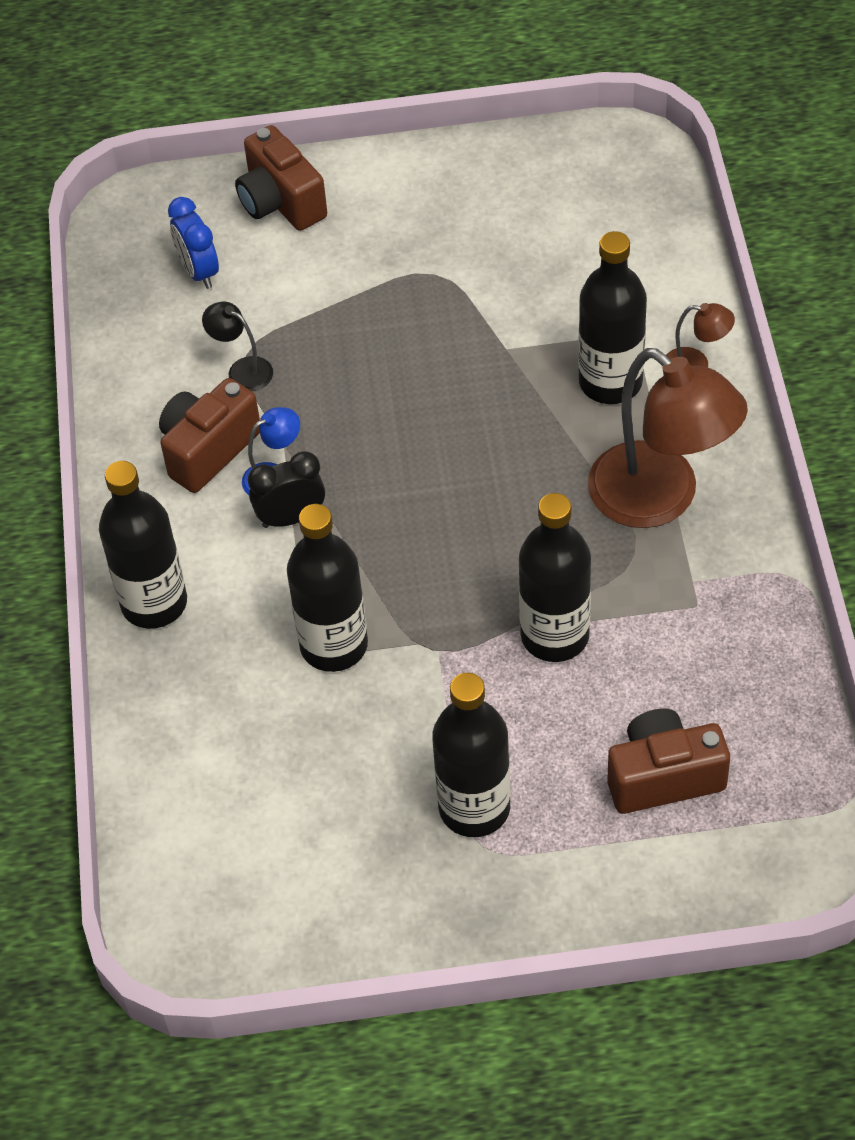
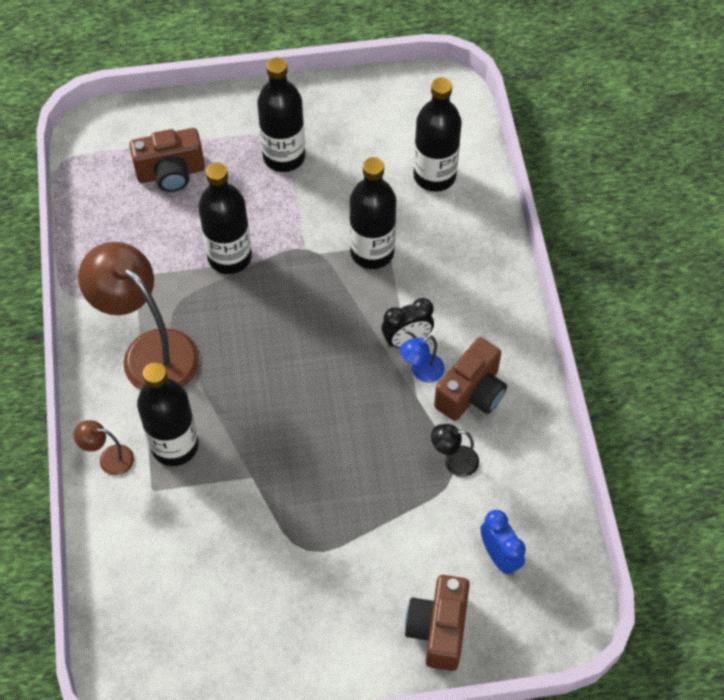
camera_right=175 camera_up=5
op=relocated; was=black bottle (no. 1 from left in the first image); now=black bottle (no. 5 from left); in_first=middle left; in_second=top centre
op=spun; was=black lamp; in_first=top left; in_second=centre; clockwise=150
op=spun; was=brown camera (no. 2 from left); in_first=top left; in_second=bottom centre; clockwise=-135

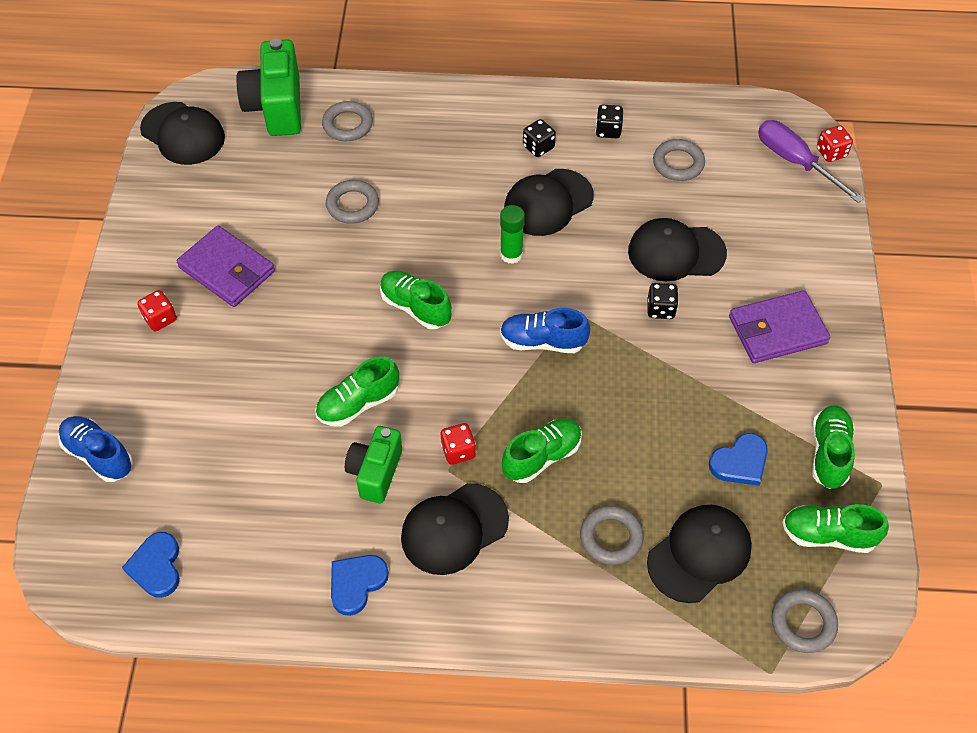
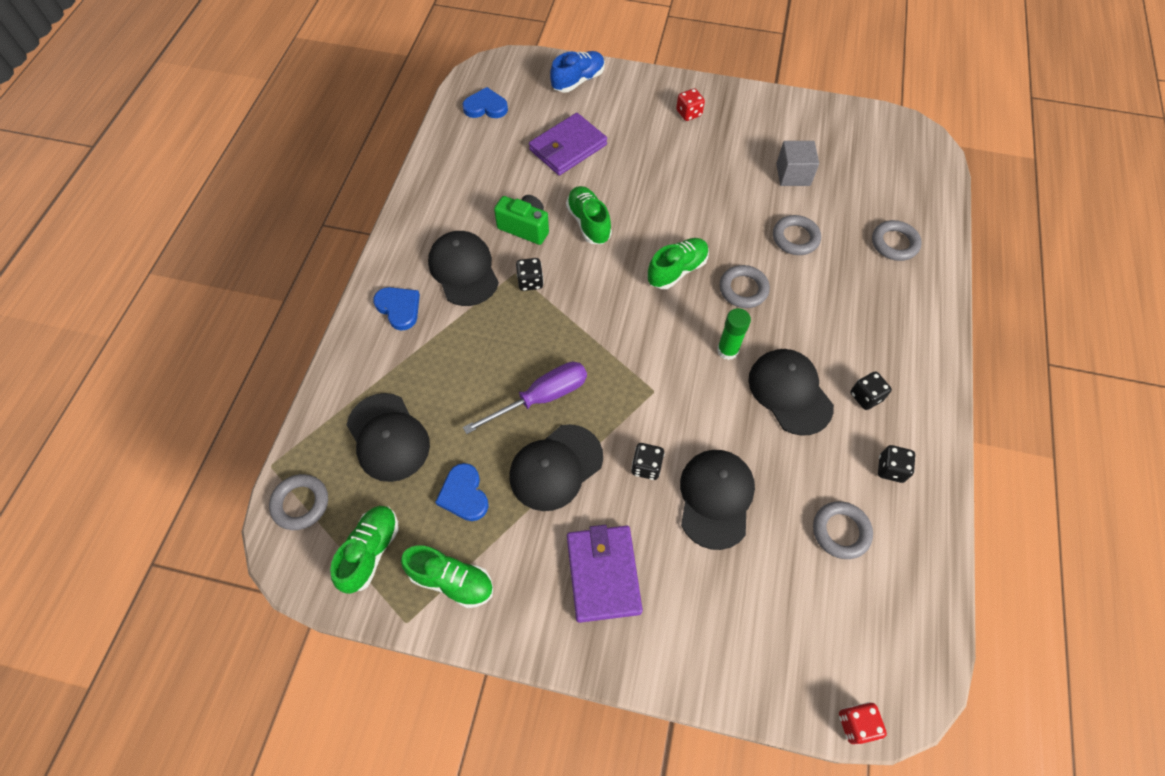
camera_right=100 camera_up=5
op=relocated; was=black cap (no. 1 from left in the first image); now=black cap (no. 3 from left); in_first=top left; in_second=centre
op=relocated; was=purple wallet (no. 1 from left); in_first=middle left; in_second=top centre
op=missing; was=green camera (no. 1 from left); in_first=top left
op=relocated; was=blue heart (no. 2 from left in the first image); now=blue heart (no. 1 from left); in_first=bottom centre; in_second=centre
op=colour; was=red dice (no. 2 from left); now=black dice (no. 1 from left); in_first=centre; in_second=centre
op=missing; was=blue shoe (no. 2 from left); in_first=centre
op=missing; was=green shoe (no. 3 from left); in_first=centre
op=relocated; was=grey ring (no. 3 from left in the first image); now=grey ring (no. 2 from left); in_first=bottom centre; in_second=centre
op=relocated; was=purple screwdriver; in_first=top right; in_second=centre
op=appeared; now=grey cube; in_second=top right

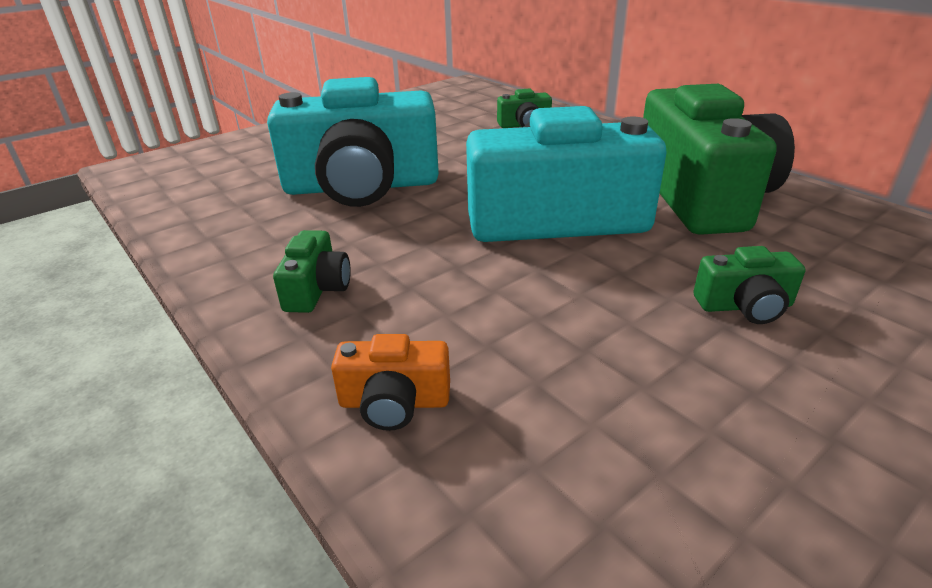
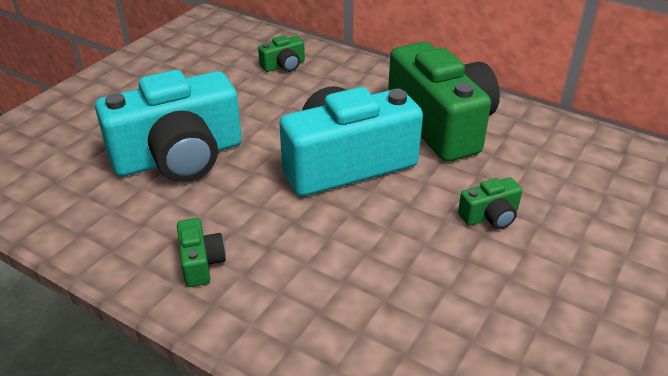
camera_right=-20 camera_up=5
op=missing; was=orange camera; in_first=centre

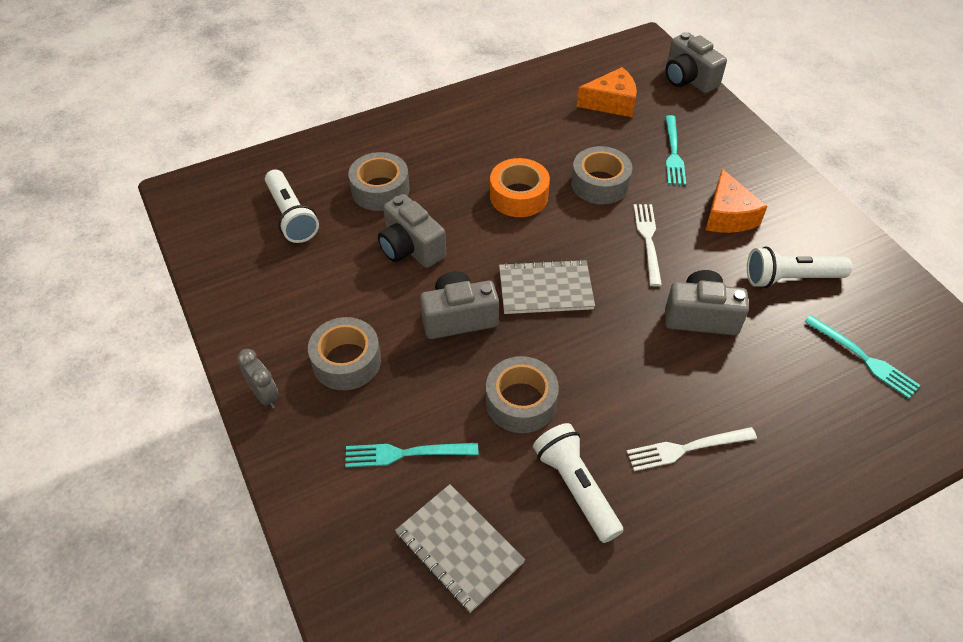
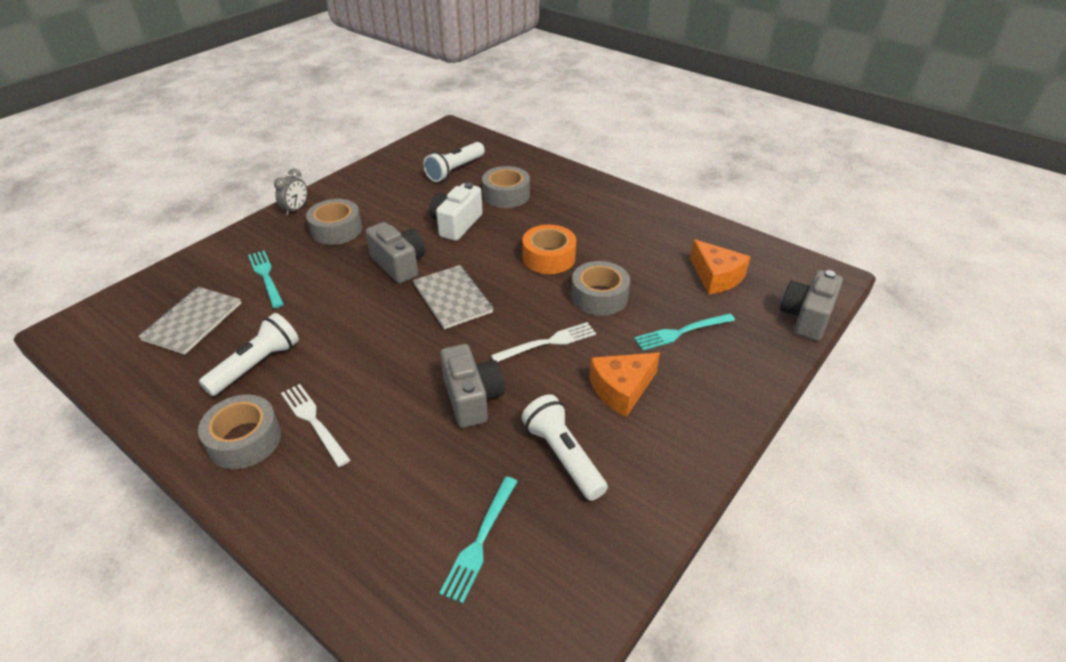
camera_right=65 camera_up=-10
op=colour; was=grey camera (no. 1 from left); now=white camera; in_first=centre; in_second=top centre
op=relocated; was=grey tape (no. 3 from left in the first image); now=grey tape (no. 1 from left); in_first=centre; in_second=middle left

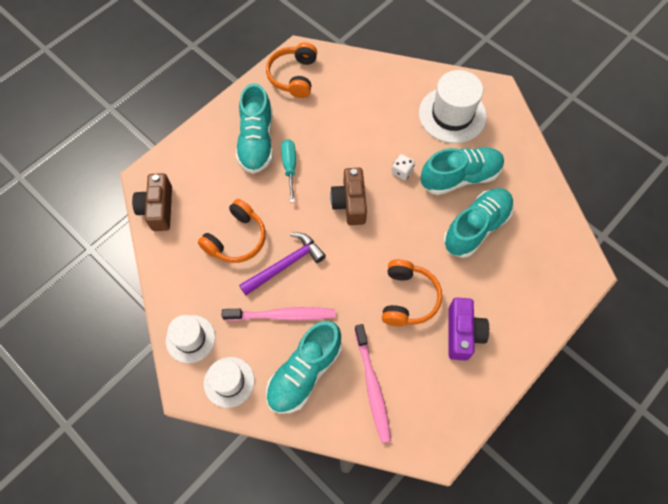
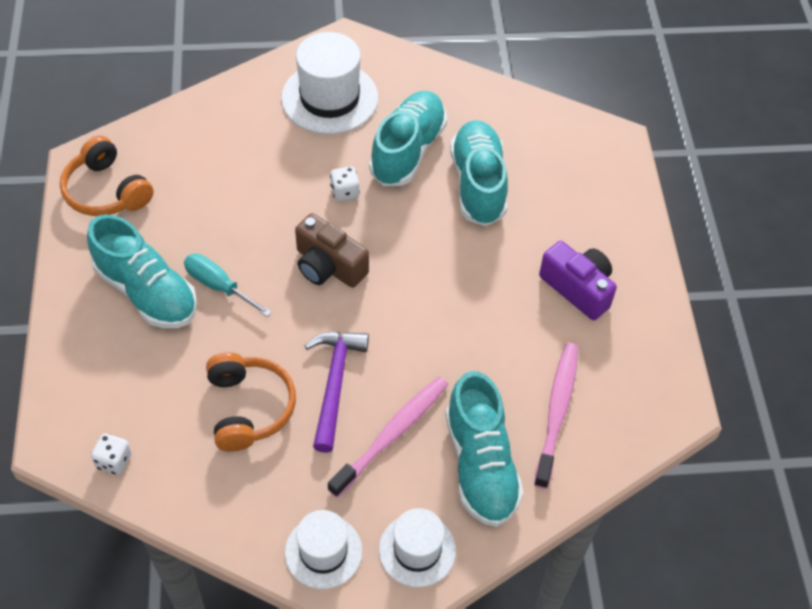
camera_right=-50 camera_up=-10
op=exchanged; was=brown camera (no. 1 from left); now=white dice (no. 1 from left); in_first=middle left; in_second=bottom left
op=spun; was=pink toothbrush (no. 2 from left); in_first=bottom centre; in_second=bottom right; clockwise=-105
op=missing; was=orange headphones (no. 3 from left); in_first=centre

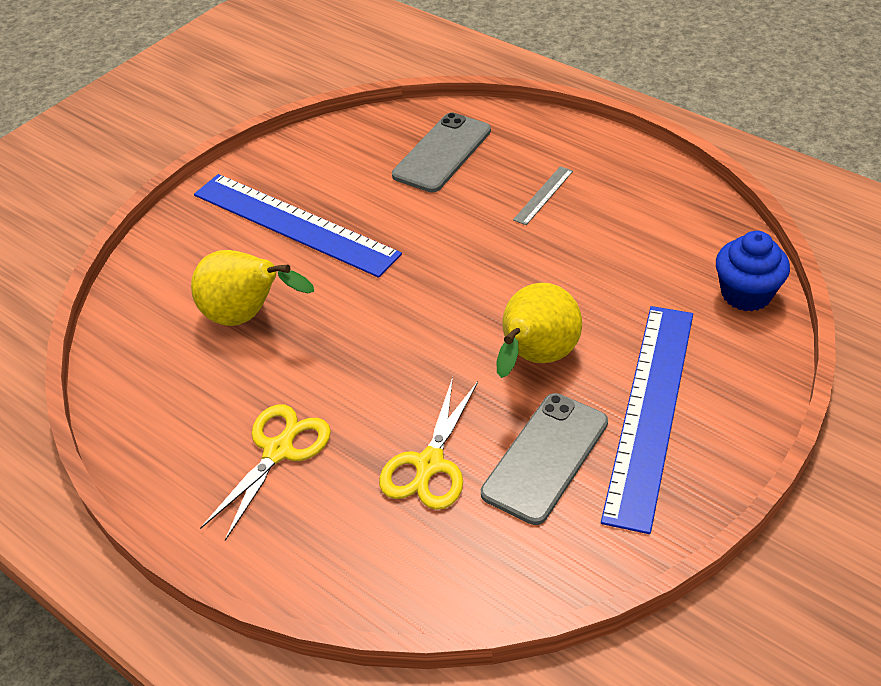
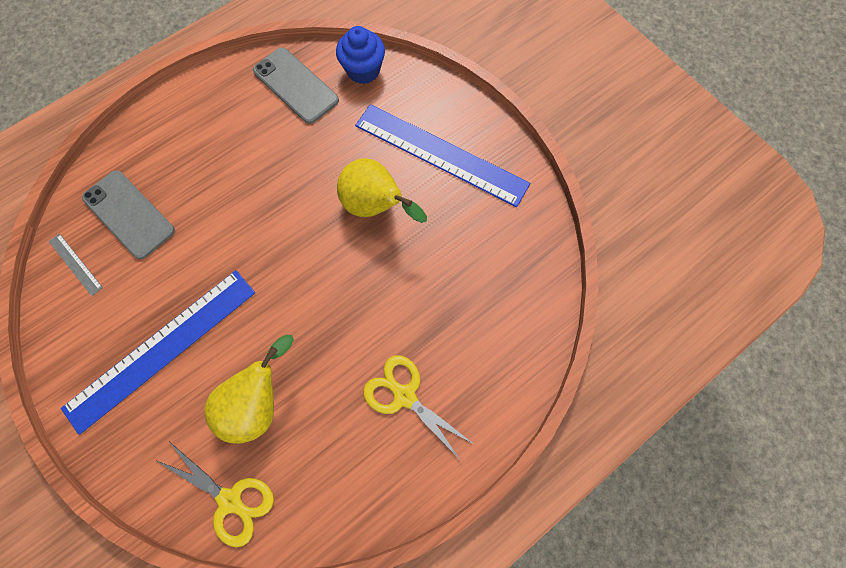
camera_right=-80 camera_up=25
op=relocated; was=yellow scissors (no. 2 from left in the first image); now=yellow scissors (no. 1 from left); in_first=centre; in_second=bottom left
op=relocated; was=grey phone (no. 2 from left); in_first=bottom centre; in_second=top centre
op=relocated; was=grey ruler; in_first=top centre; in_second=middle left

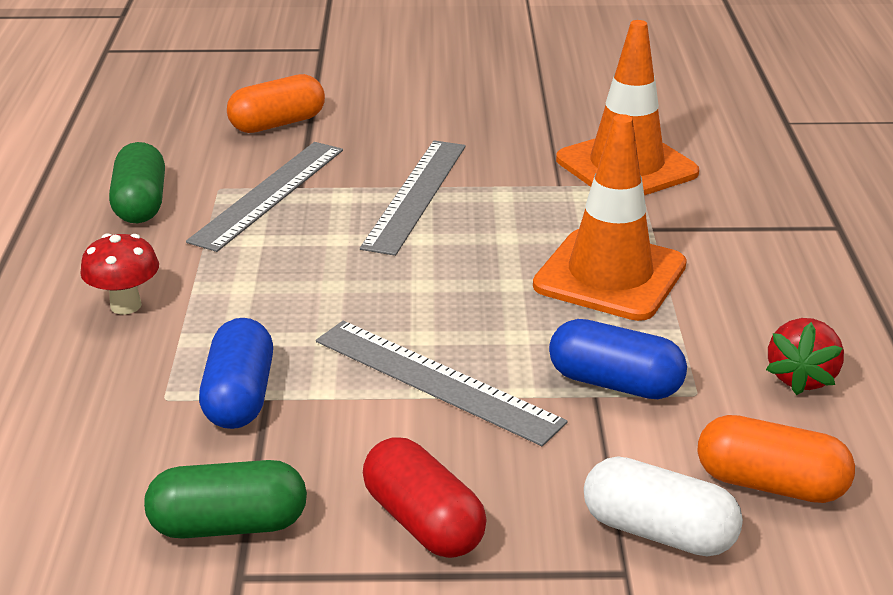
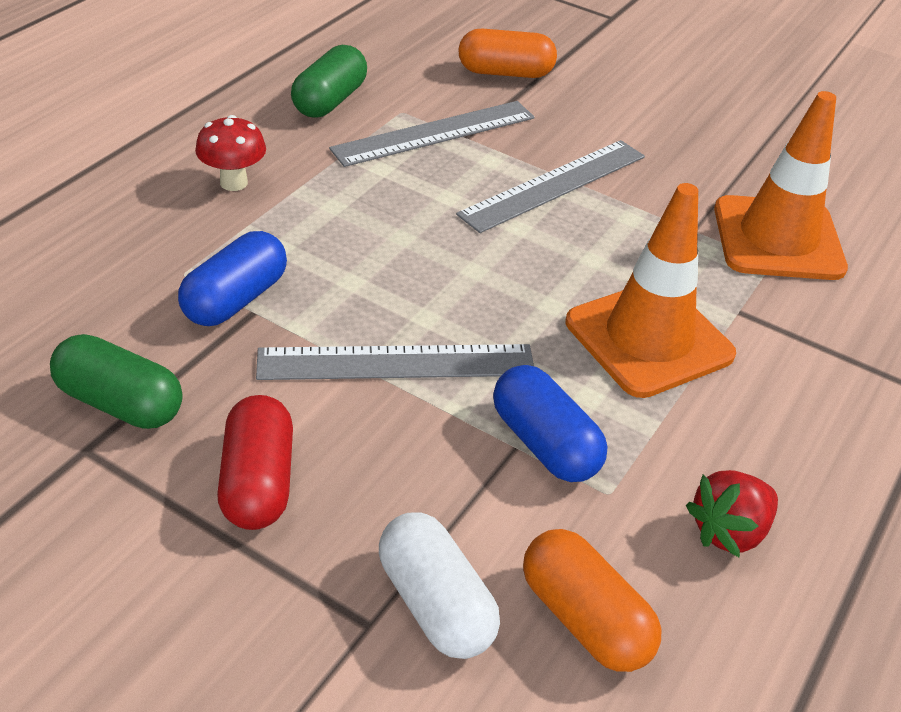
camera_right=30 camera_up=10
op=spun; was=grey ruler (no. 3 from left in the first image); in_first=centre; in_second=centre; clockwise=-75

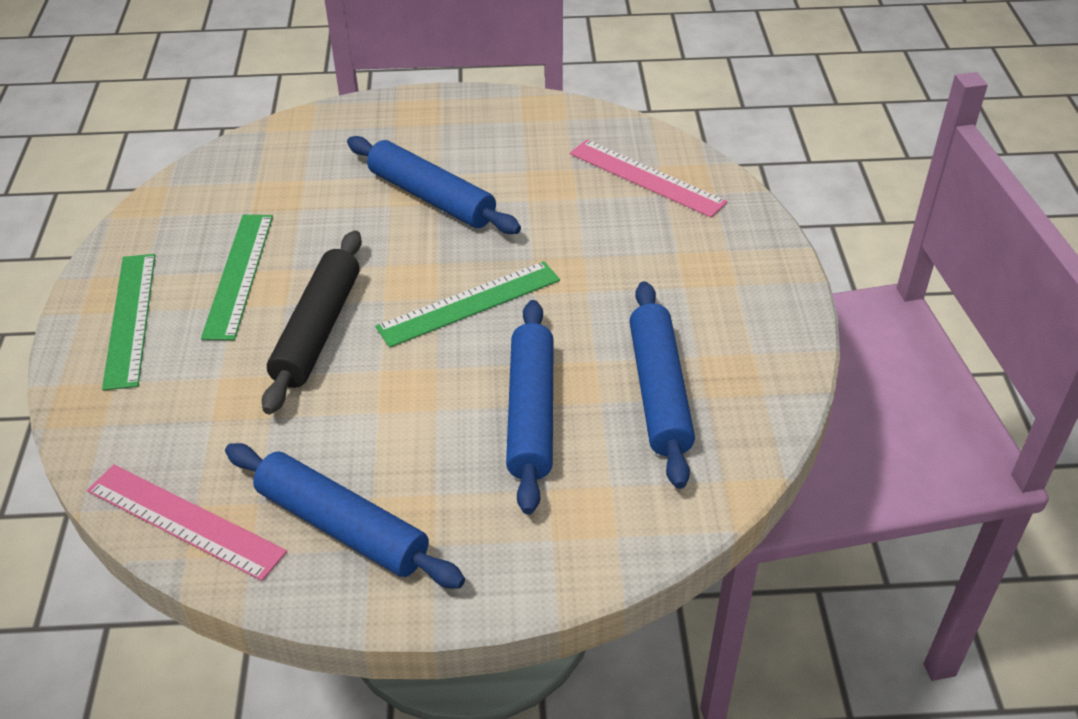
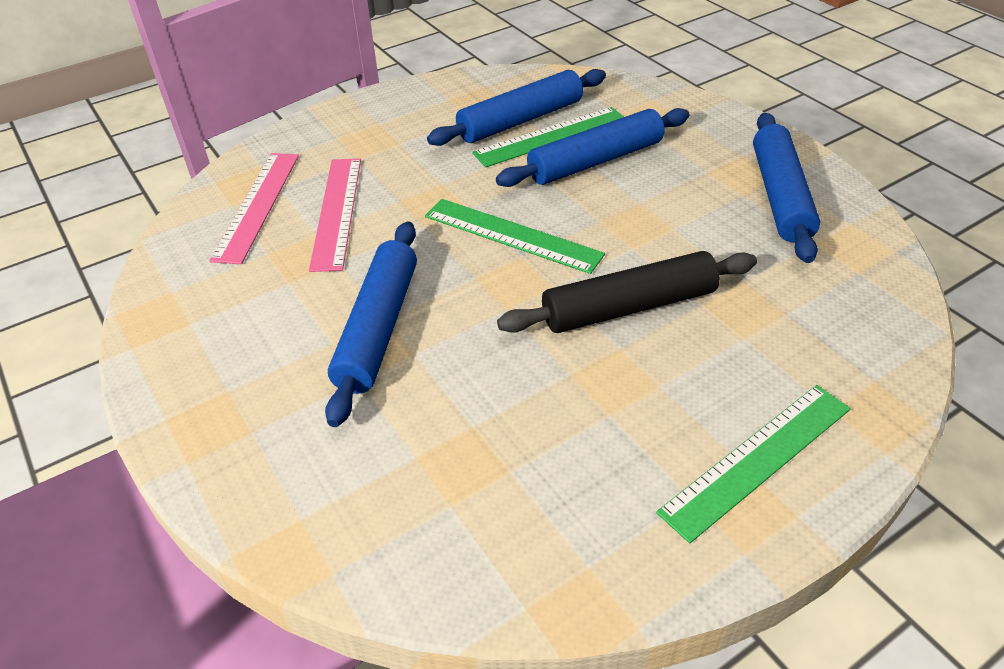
camera_right=-120 camera_up=0
op=relocated; was=pink ruler (no. 1 from left in the first image); now=pink ruler (no. 2 from left); in_first=bottom left; in_second=top centre
op=relocated; was=green ruler (no. 2 from left); in_first=middle left; in_second=top centre

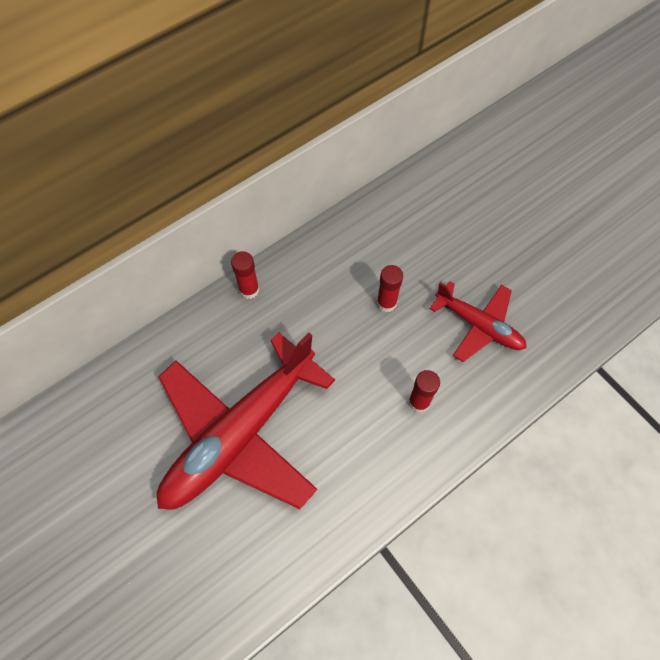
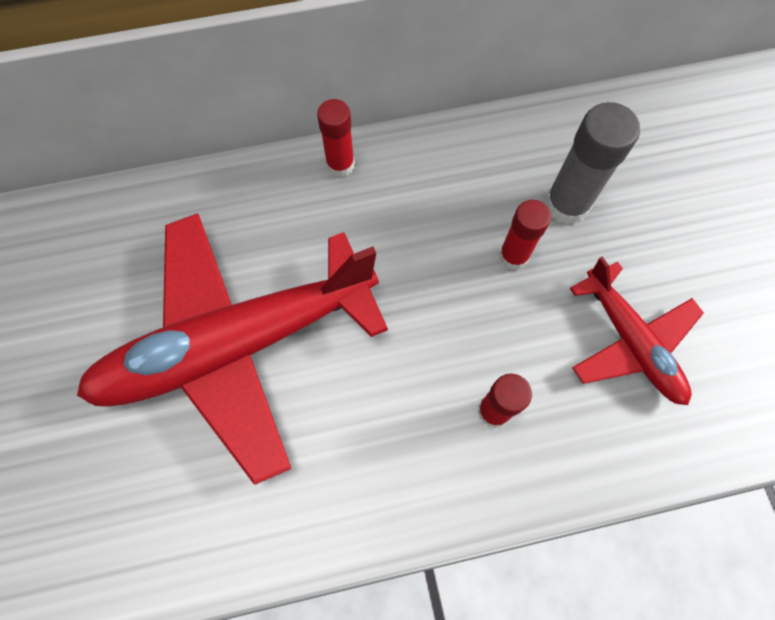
camera_right=25 camera_up=5
op=appeared; now=grey glue stick; in_second=top right

